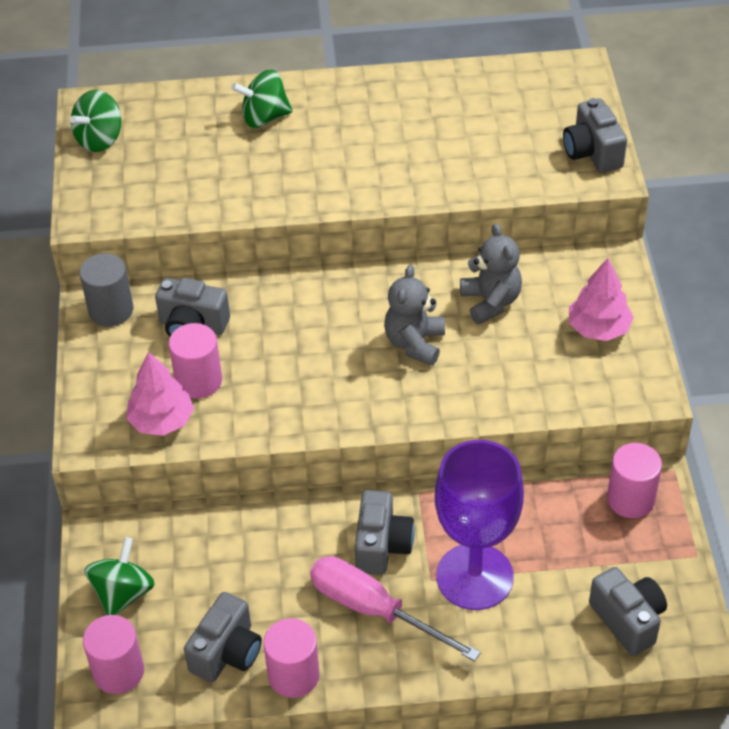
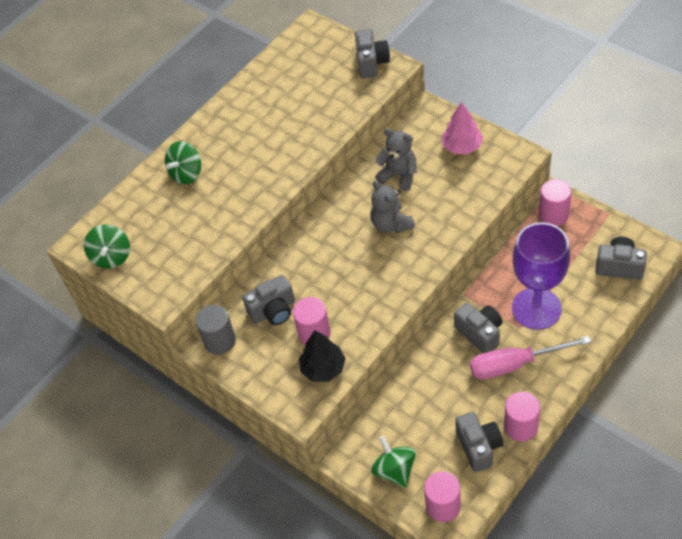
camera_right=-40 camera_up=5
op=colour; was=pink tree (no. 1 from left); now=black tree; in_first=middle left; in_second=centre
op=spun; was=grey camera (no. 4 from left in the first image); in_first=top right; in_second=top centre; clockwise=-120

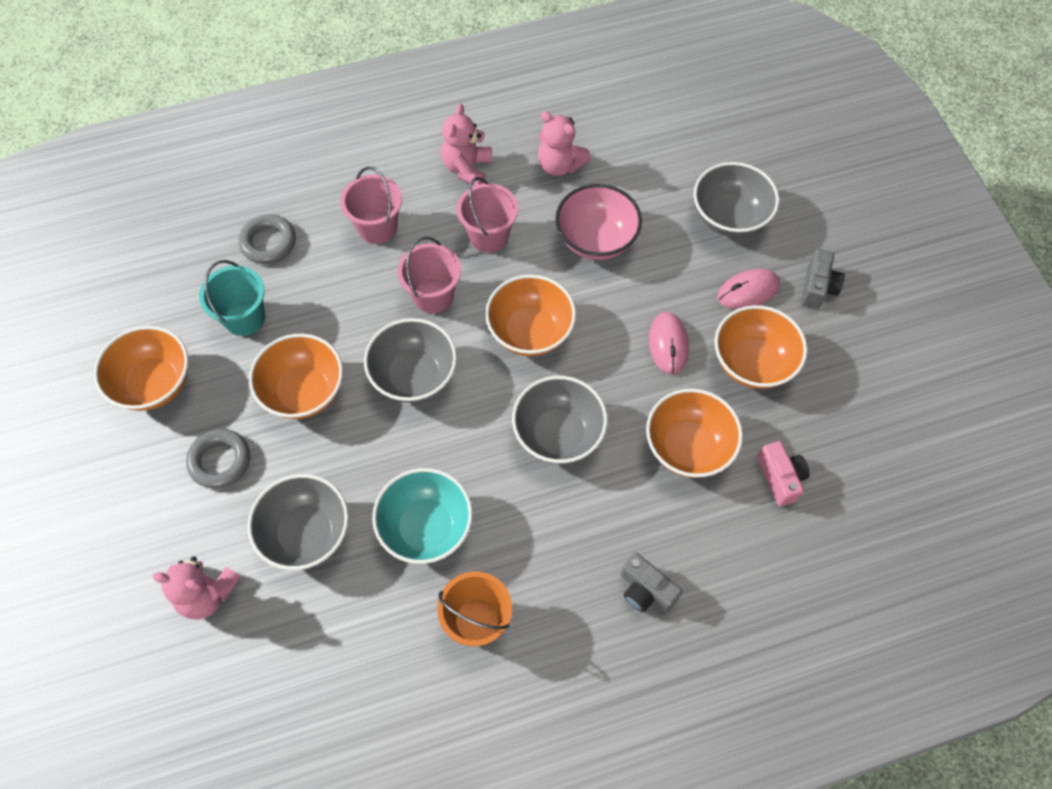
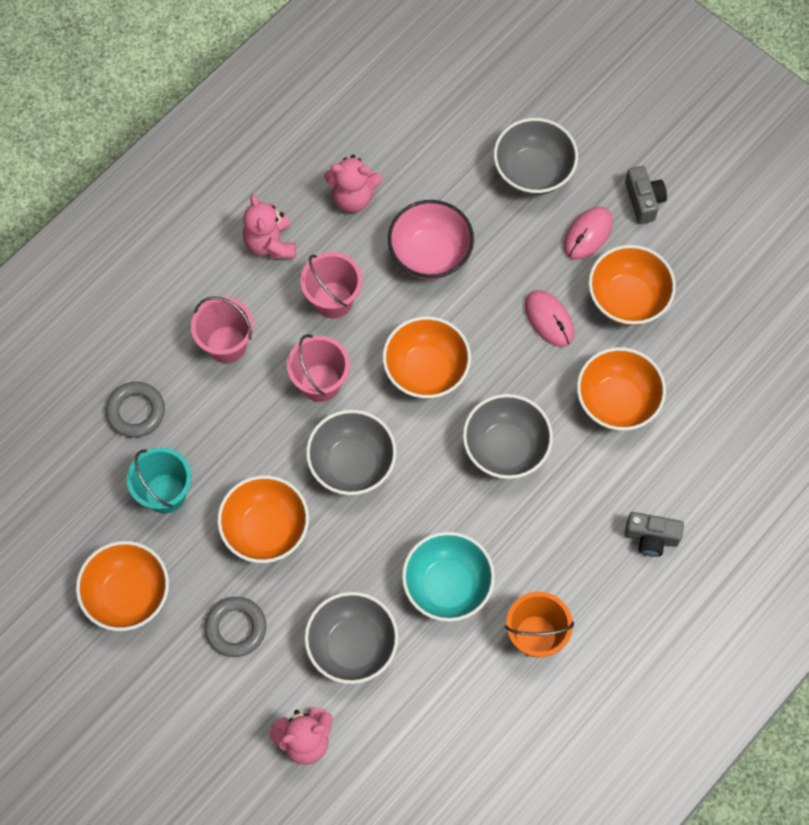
camera_right=-30 camera_up=5
op=missing; was=pink camera; in_first=middle right

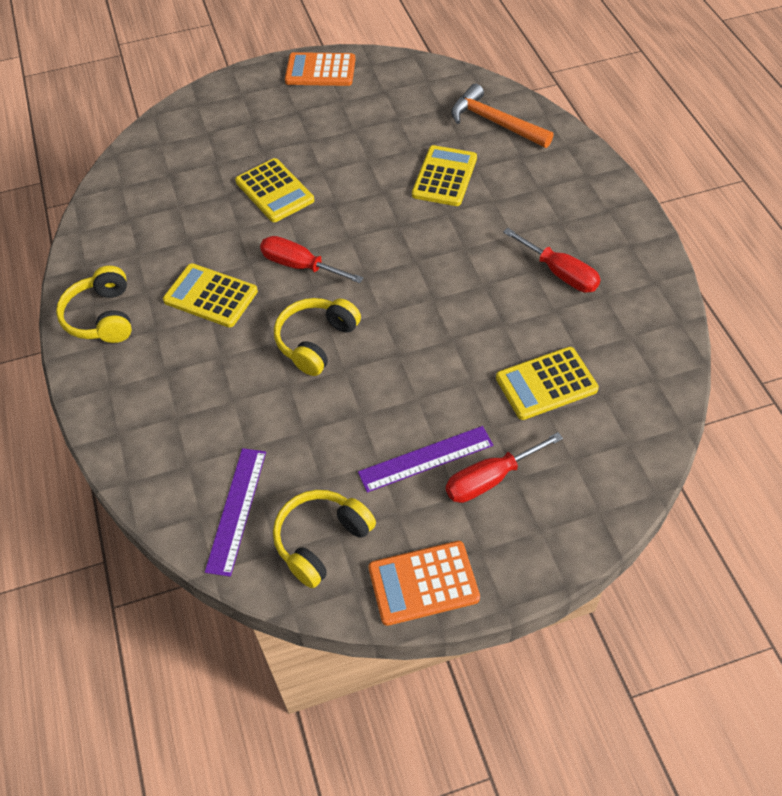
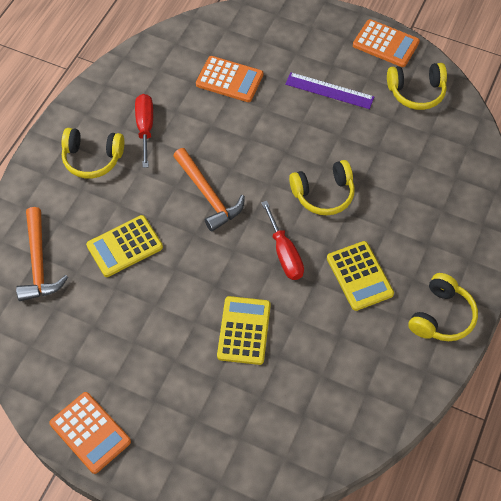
camera_right=-140 camera_up=5
op=missing; was=purple ruler (no. 1 from left); in_first=middle left
op=missing; was=red screwdriver (no. 2 from left); in_first=centre
op=colour; was=yellow calculator (no. 4 from left); now=orange calculator (no. 2 from left); in_first=middle right; in_second=top centre
op=appeared; now=yellow headphones (no. 1 from left); in_second=top left
op=appeared; now=orange hammer (no. 2 from left); in_second=centre

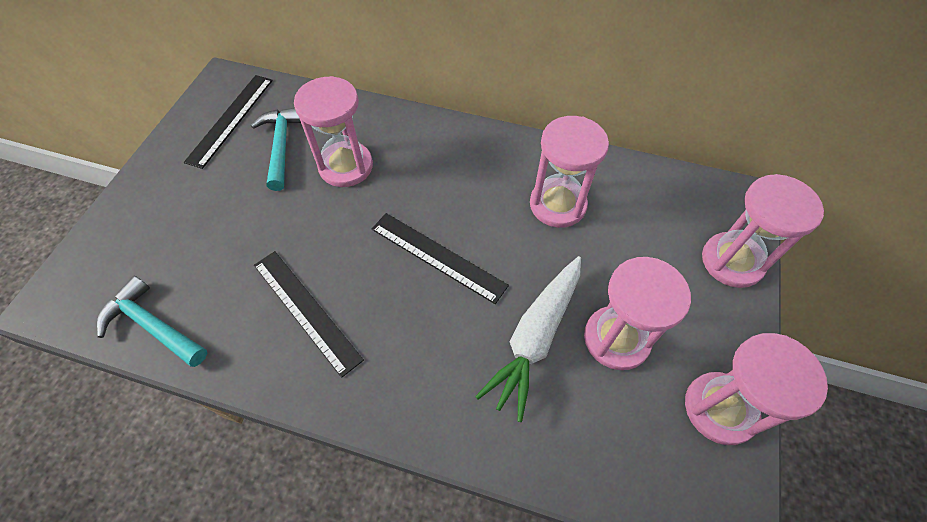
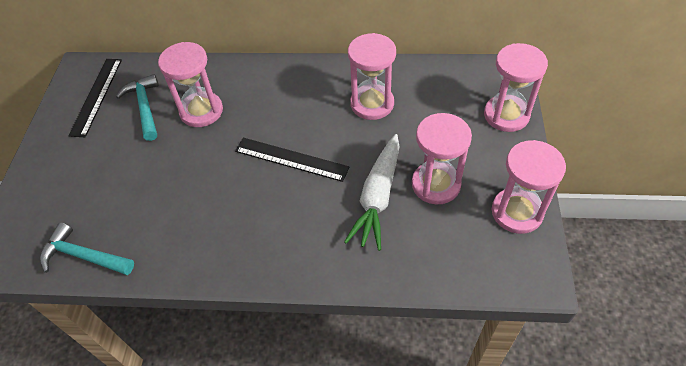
camera_right=-10 camera_up=-5
op=missing; was=black ruler (no. 2 from left); in_first=centre

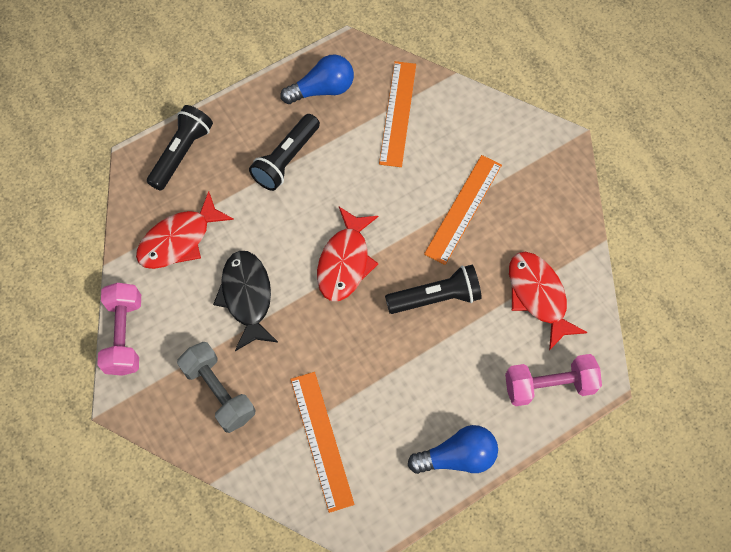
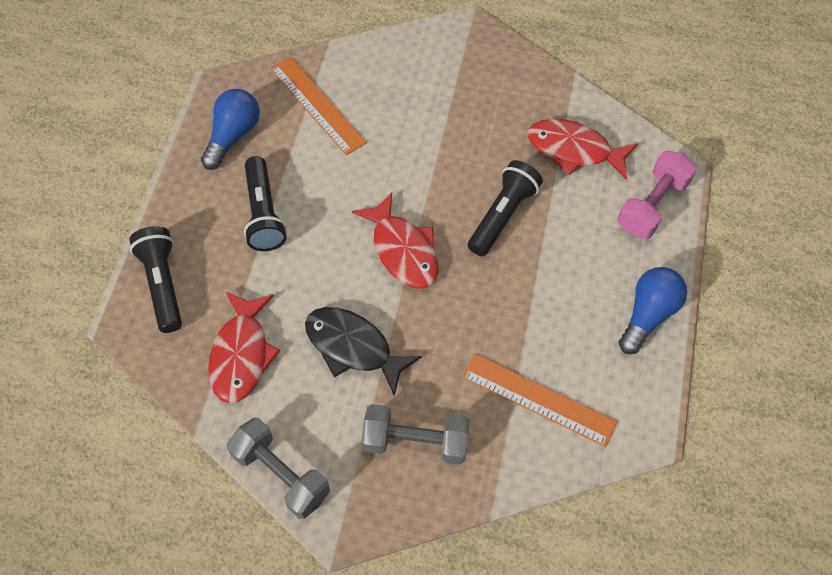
camera_right=-45 camera_up=-5
op=colour; was=pink dumbbell (no. 1 from left); now=grey dumbbell (no. 1 from left); in_first=middle left; in_second=bottom centre
op=missing; was=orange ruler (no. 3 from left); in_first=centre

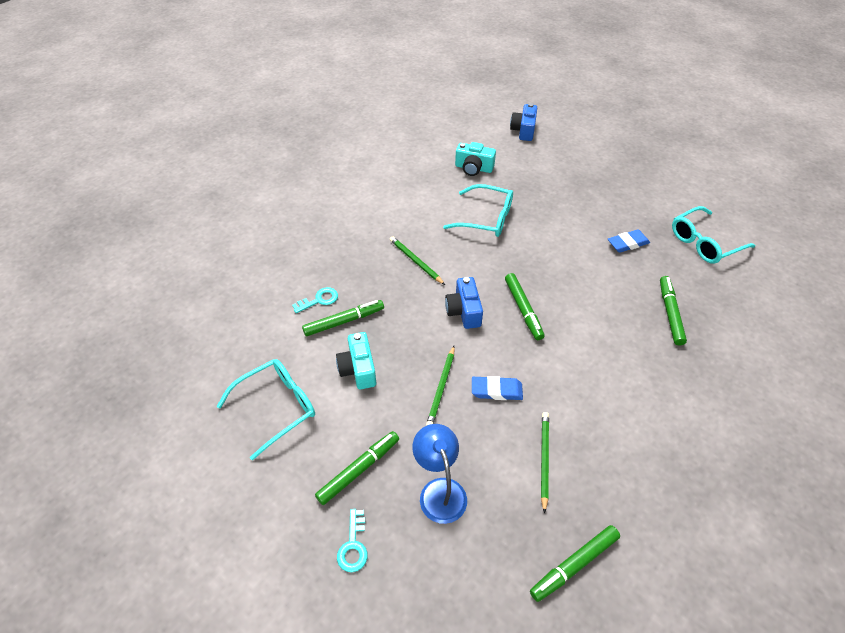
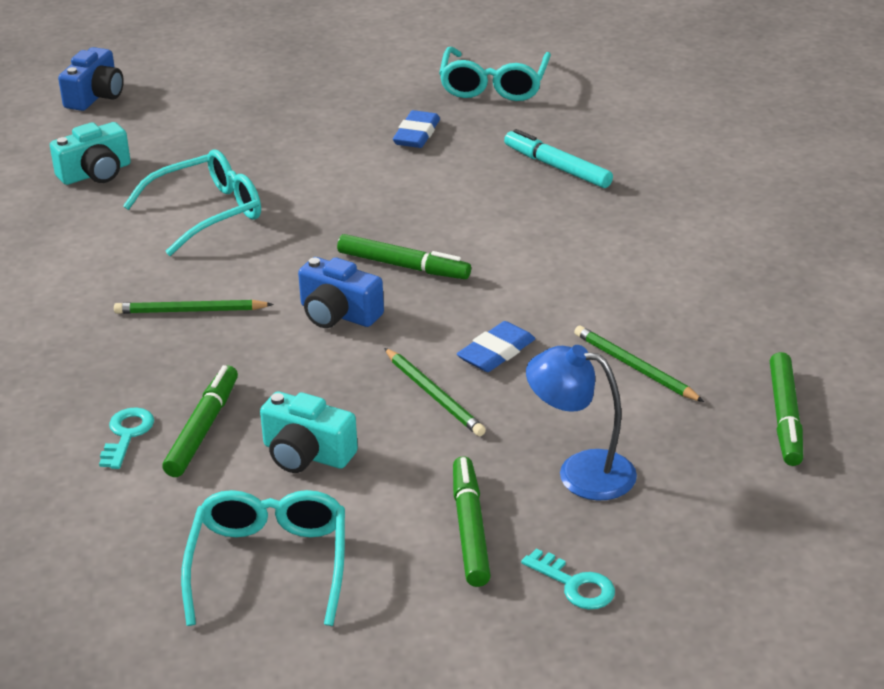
camera_right=-50 camera_up=-15
op=spun; was=blue camera (no. 2 from left in the first image); in_first=top centre; in_second=top left; clockwise=-120
op=colour; was=green marker (no. 5 from left); now=turquoise marker; in_first=middle right; in_second=top centre

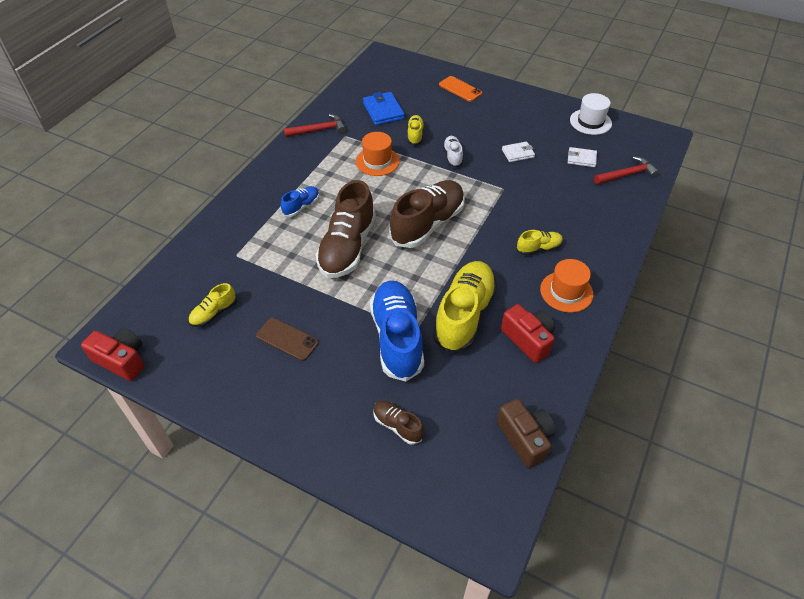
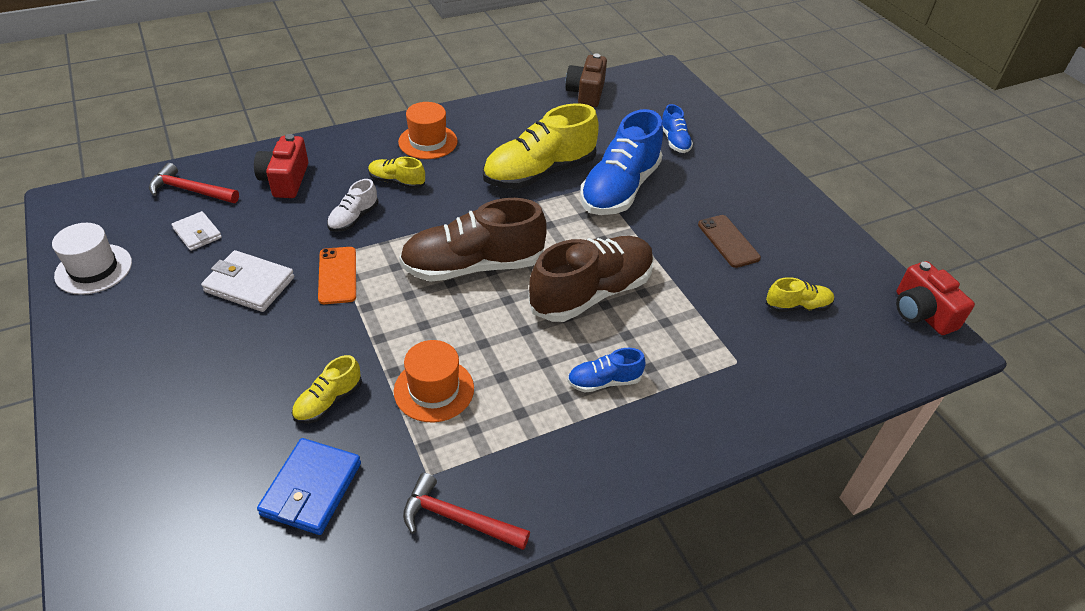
camera_right=-145 camera_up=-5
op=colour; was=brown shoe (no. 2 from left); now=blue shoe (no. 3 from left); in_first=bottom centre; in_second=top centre
op=relocated; was=orange phone; in_first=top centre; in_second=middle left
op=relocated; was=white shoe; in_first=top centre; in_second=middle left
op=relocated; was=red camera (no. 2 from left in the first image); now=red camera (no. 1 from left); in_first=centre; in_second=top left
op=size; was=white wallet (no. 1 from left in the first image); in_first=top centre; in_second=middle left; ratio=1.56

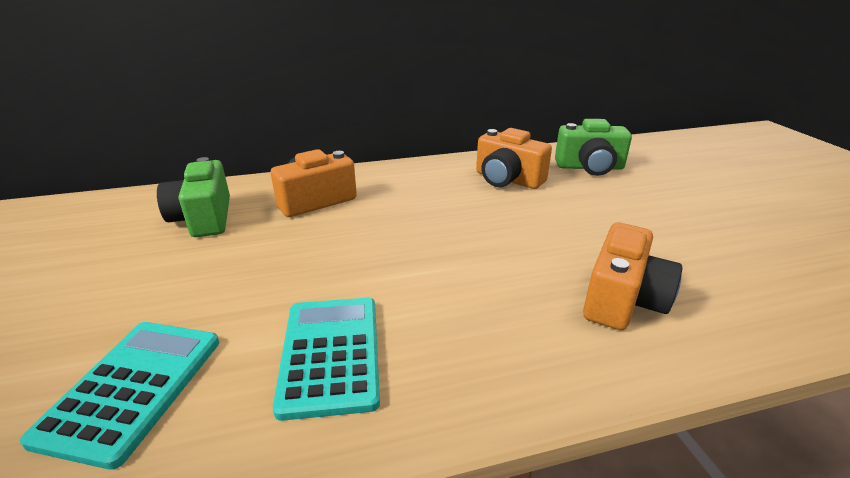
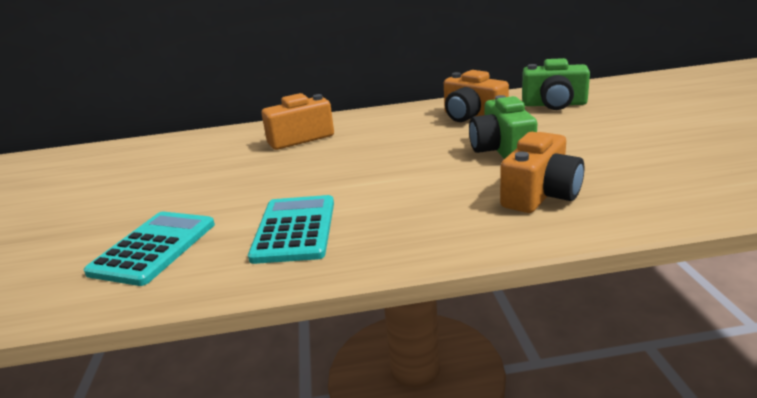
camera_right=10 camera_up=-5
op=relocated; was=green camera (no. 1 from left); in_first=middle left; in_second=top centre

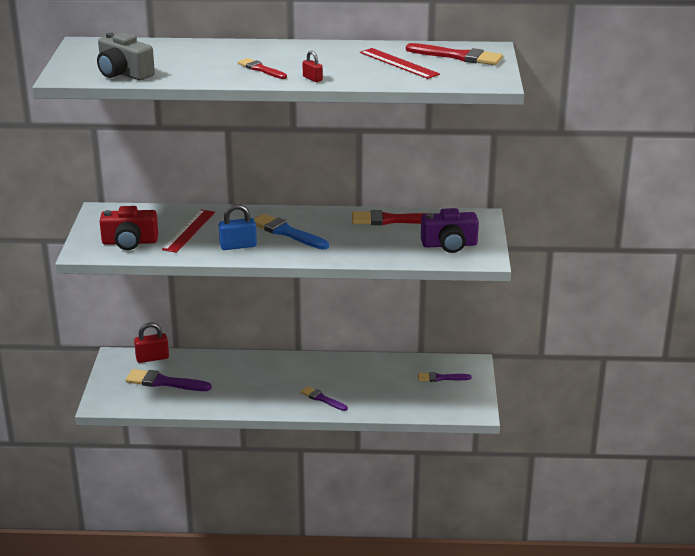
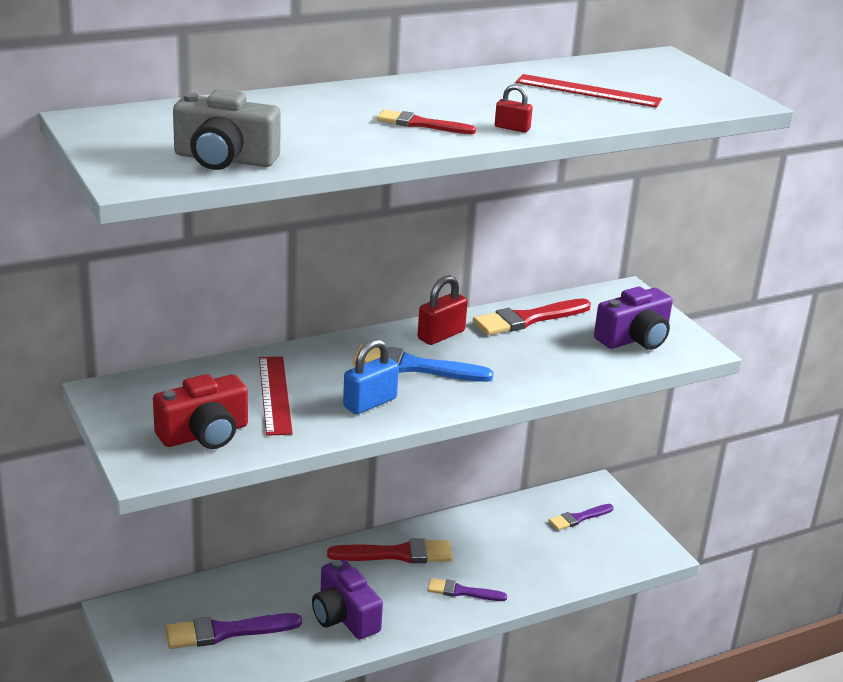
camera_right=-30 camera_up=0
op=relocated; was=red padlock (no. 1 from left); in_first=middle left; in_second=centre
op=relocated; was=red brush (no. 3 from left in the first image); now=red brush (no. 1 from left); in_first=top centre; in_second=bottom centre
op=appeared; now=purple camera (no. 1 from left); in_second=bottom centre

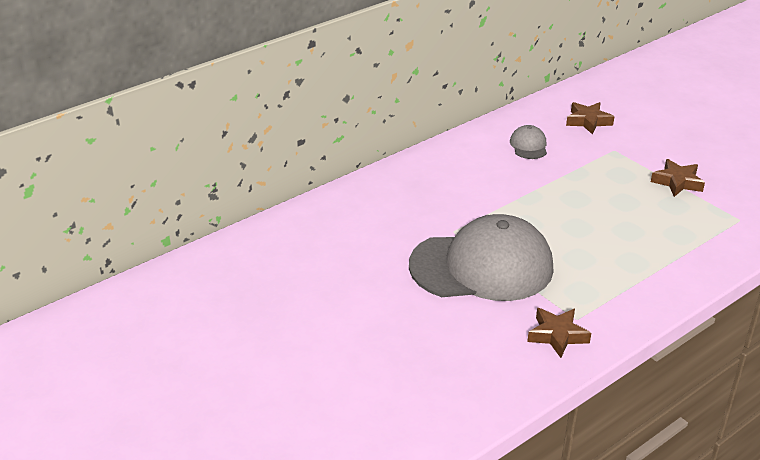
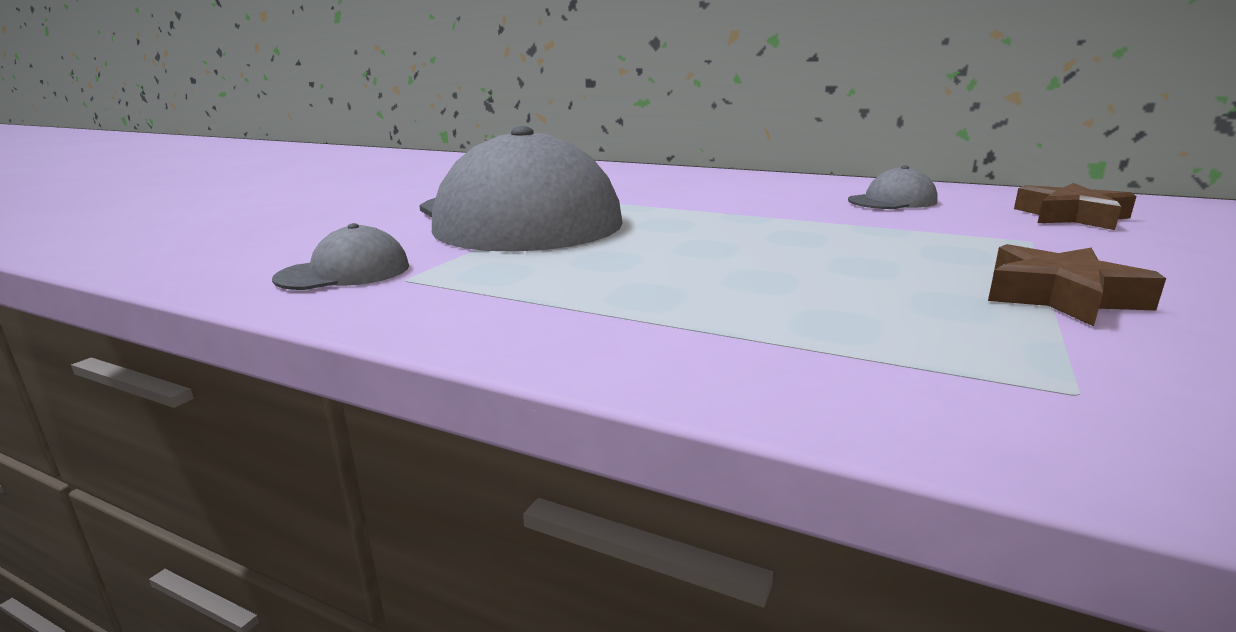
camera_right=65 camera_up=-15
op=exchanged; was=brown star (no. 1 from left); now=grey cap (no. 1 from left); in_first=bottom right; in_second=middle left

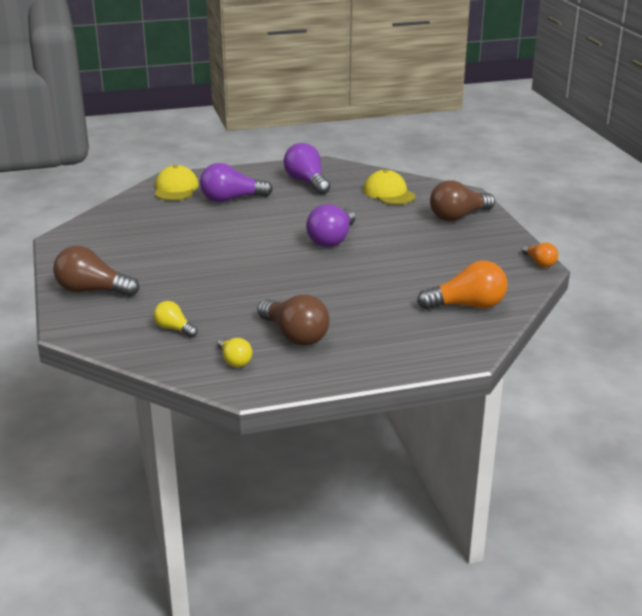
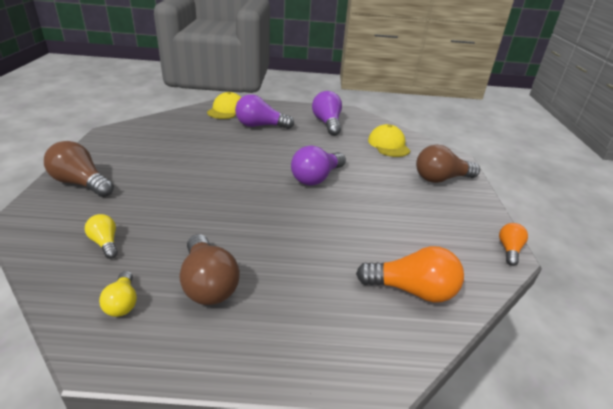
camera_right=15 camera_up=5
op=spun; was=orange light bulb (no. 2 from left); in_first=middle right; in_second=middle right; clockwise=-150

